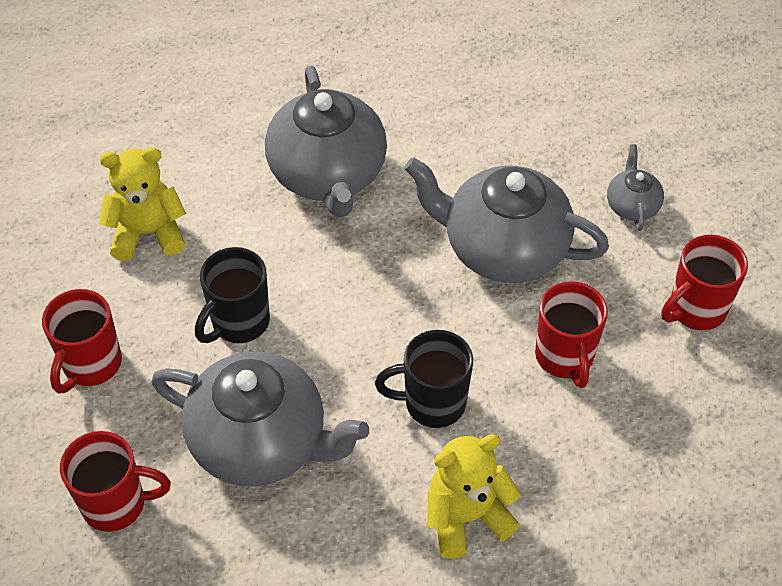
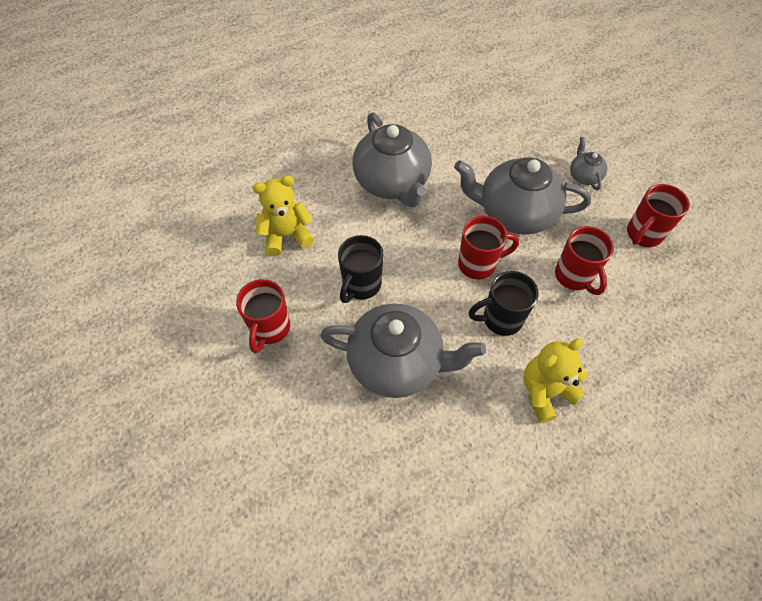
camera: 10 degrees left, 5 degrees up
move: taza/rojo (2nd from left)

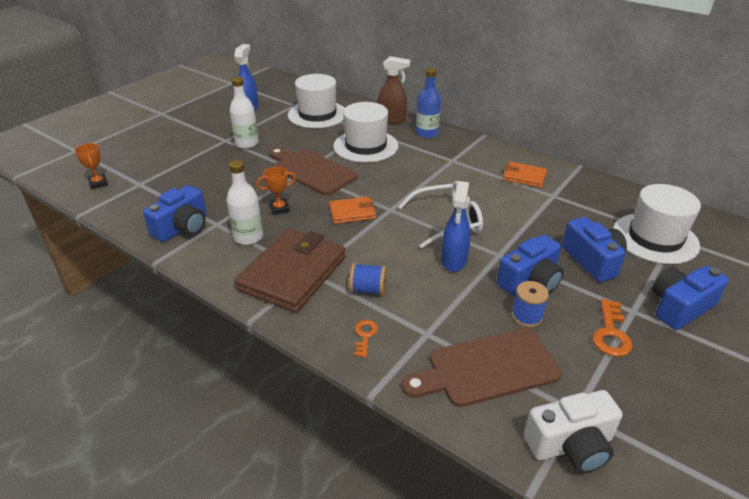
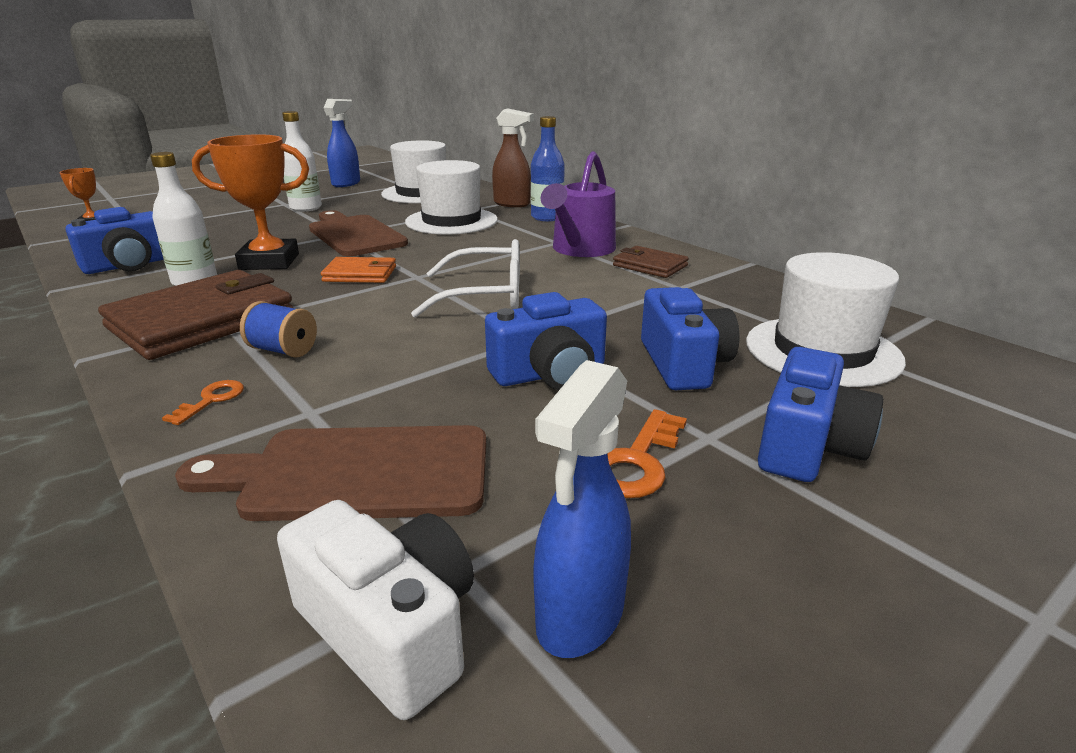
camera: 15 degrees right, 10 degrees down
delete: carrete/azul (2nd from left)
insert: regadera/morado
move: pulverizador/azul (2nd from left)
recolor: cartera/naranja (2nd from left) to cartera/marrón (2nd from left)
rotate: cámara/blanco 135 degrees counterclockwise; cámara/azul (4th from left) 135 degrees clockwise
resize: trofeo/naranja (2nd from left) x1.93

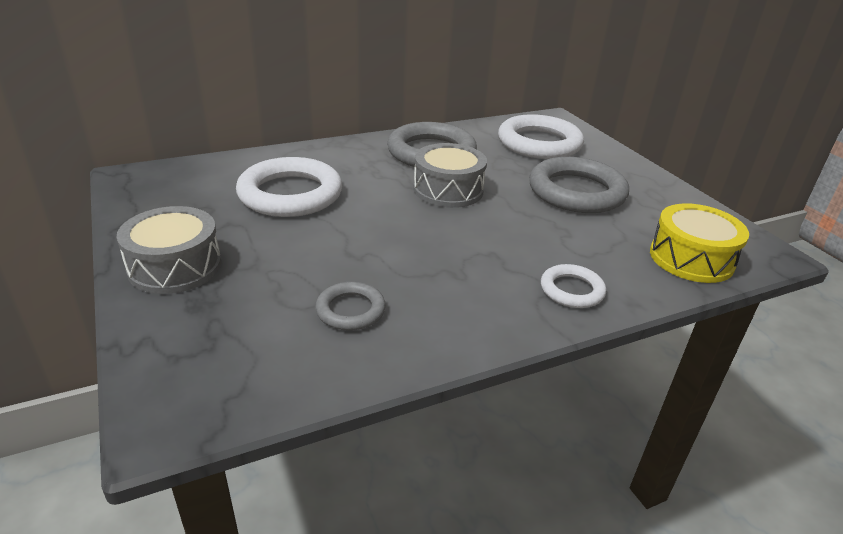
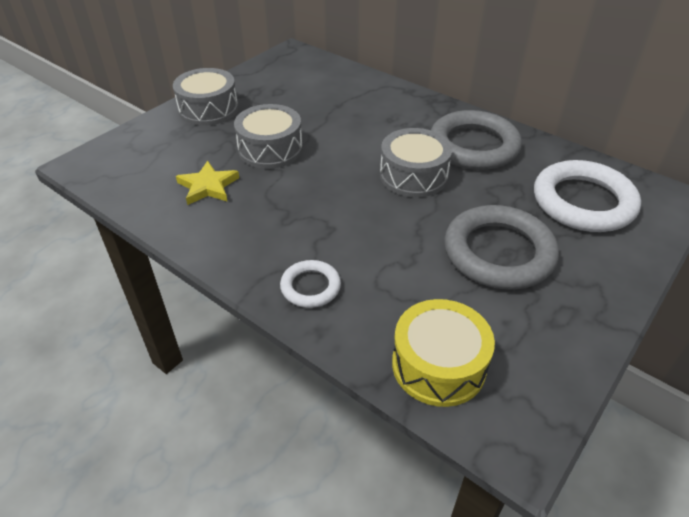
camera: 65 degrees right, 10 degrees up
delete: anillo/blanco (1st from left)
insert: tambor/gris (2nd from left)
replace: anillo/gris (1st from left) to estrella/amarillo

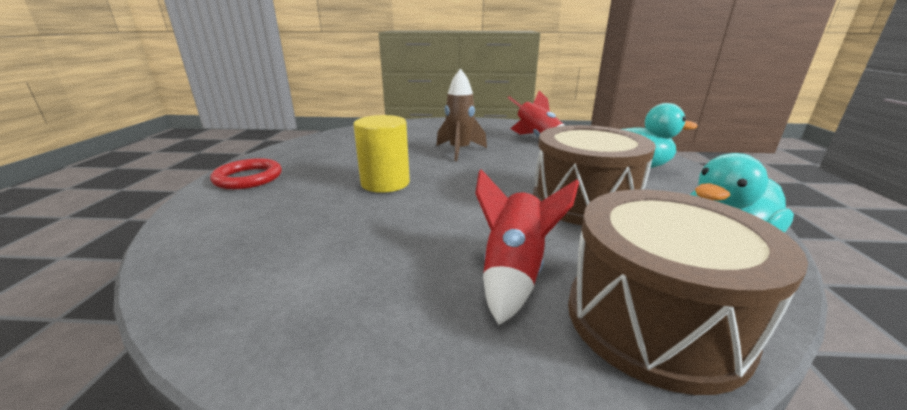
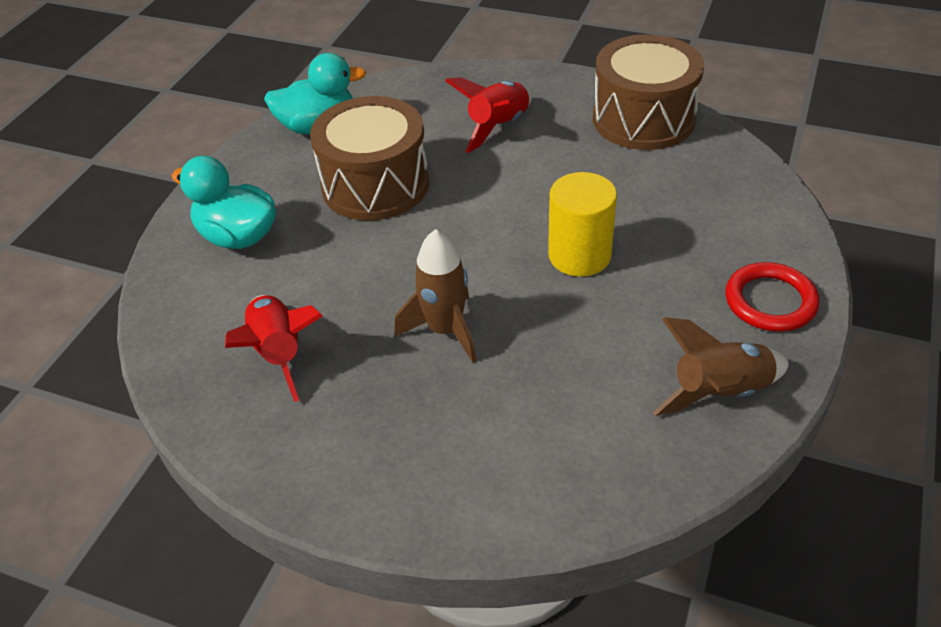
camera: 160 degrees left, 20 degrees up
insert: cohete/marrón (2nd from left)
move: tambor/marrón (2nd from left)

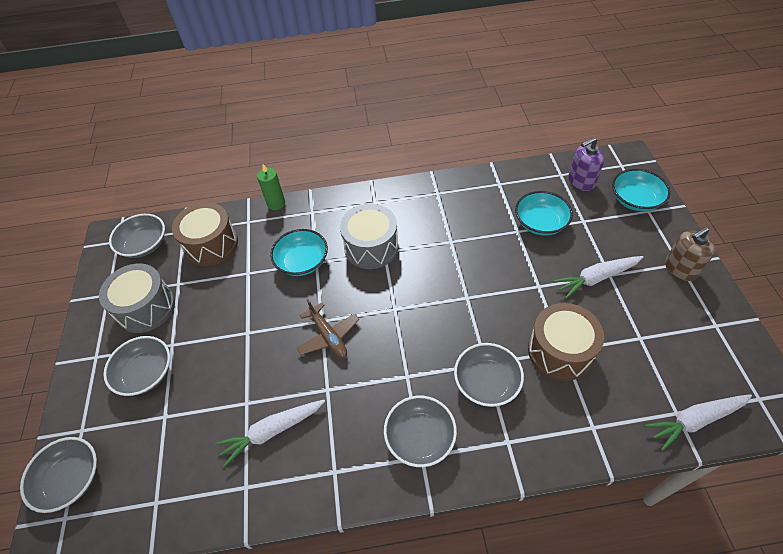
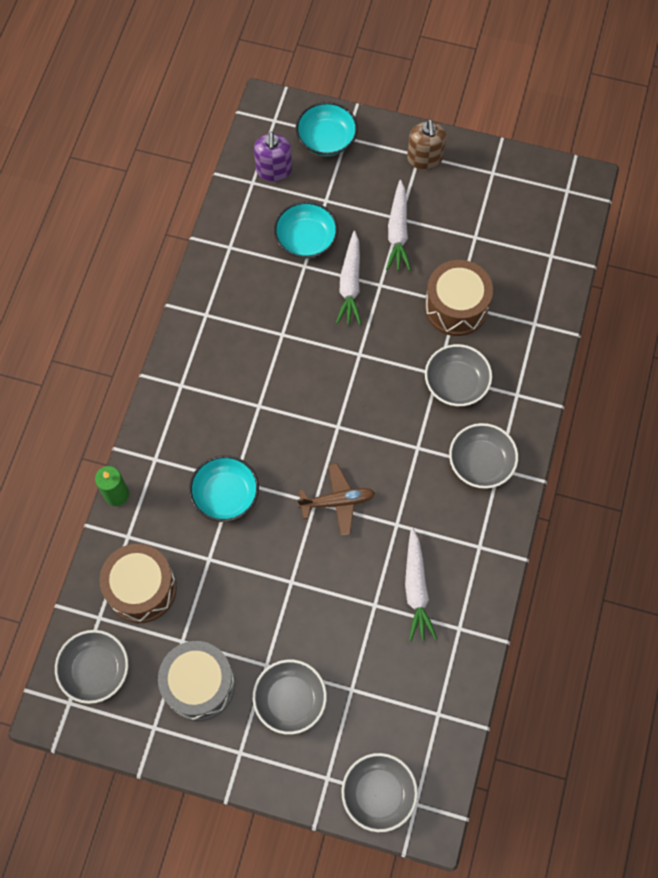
camera: 70 degrees left, 15 degrees up
delete: tambor/gris (2nd from left)
move: zanahoria/blanco (3rd from left in the first image) to zanahoria/blanco (1st from left)

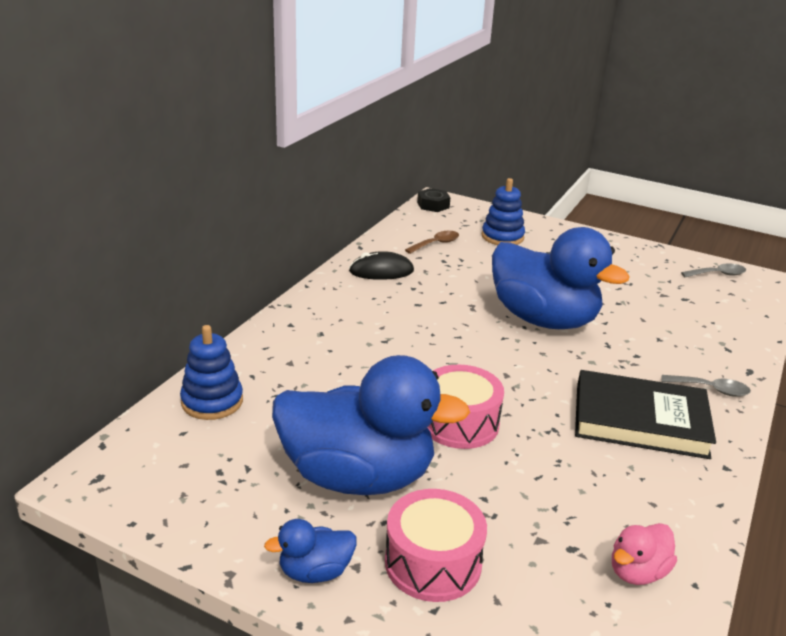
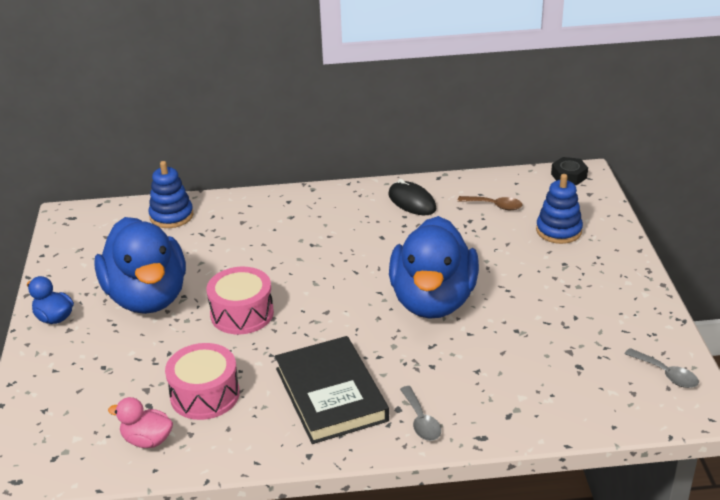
camera: 60 degrees right, 5 degrees up
move: tambor/rosa (1st from left)

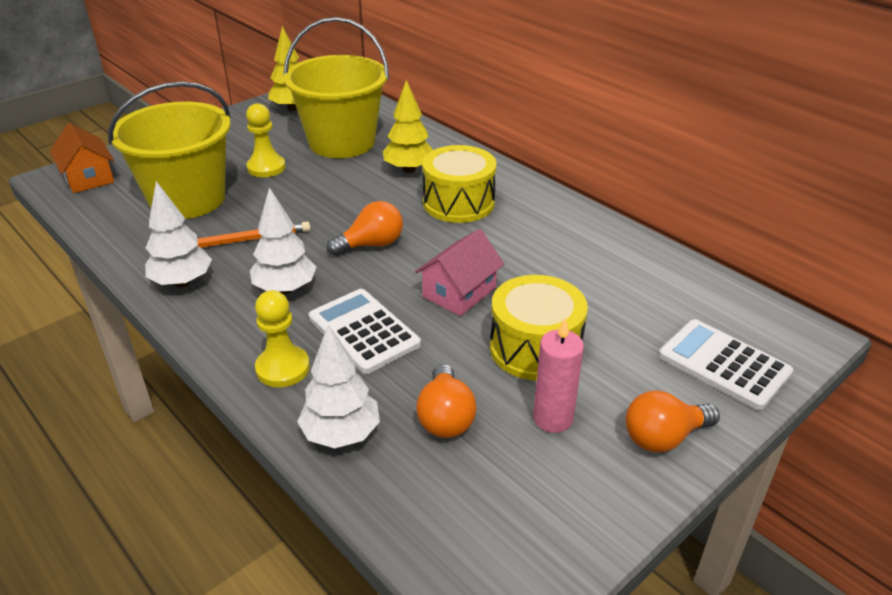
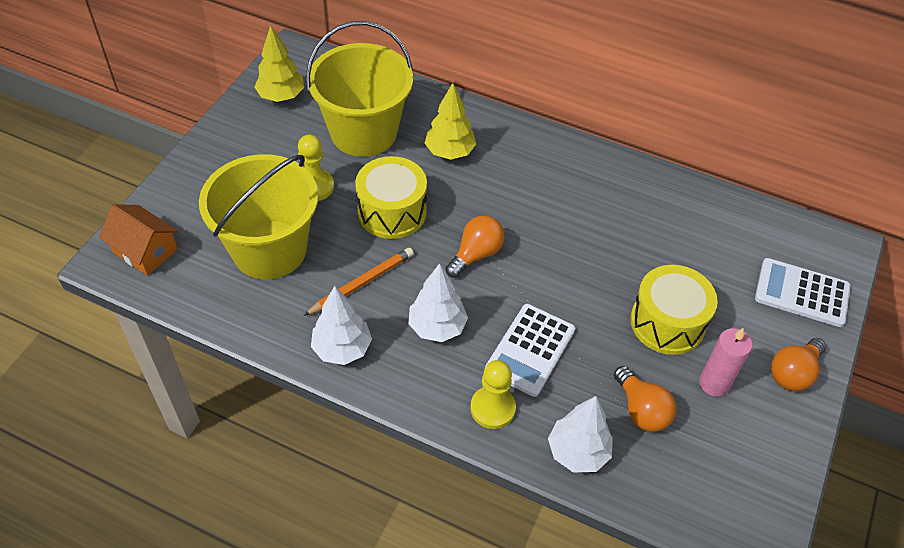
camera: 25 degrees left, 15 degrees up
delete: casa/rosa
move: tambor/amarillo (1st from left)
rotate: calculadora/blanco (1st from left) 90 degrees counterclockwise

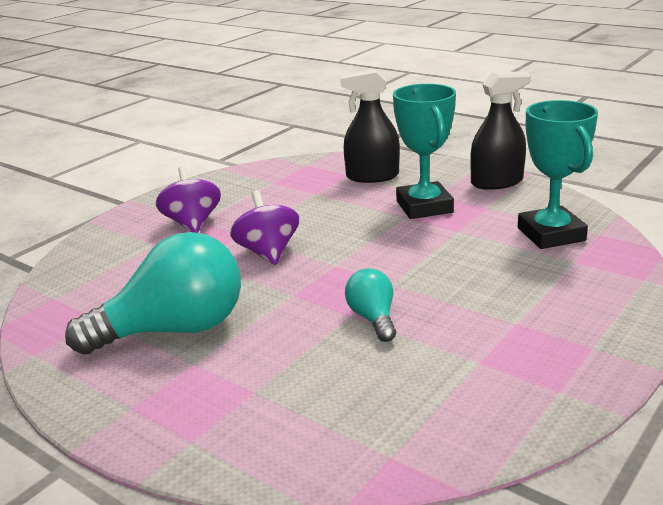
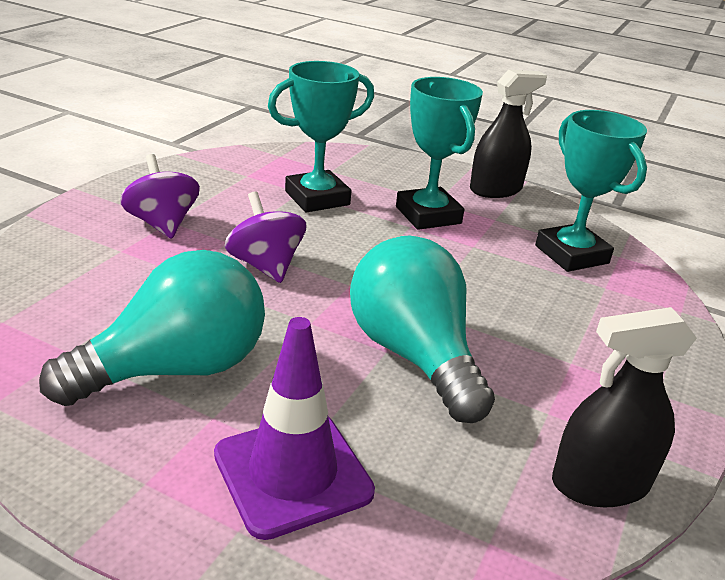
camera: 15 degrees left, 5 degrees up
insert: cono de tráfico/morado; trofeo/turquesa (1st from left)
move: pulverizador/negro (1st from left in the first image) to pulverizador/negro (2nd from left)
resize: bombilla/turquesa (2nd from left) x2.04

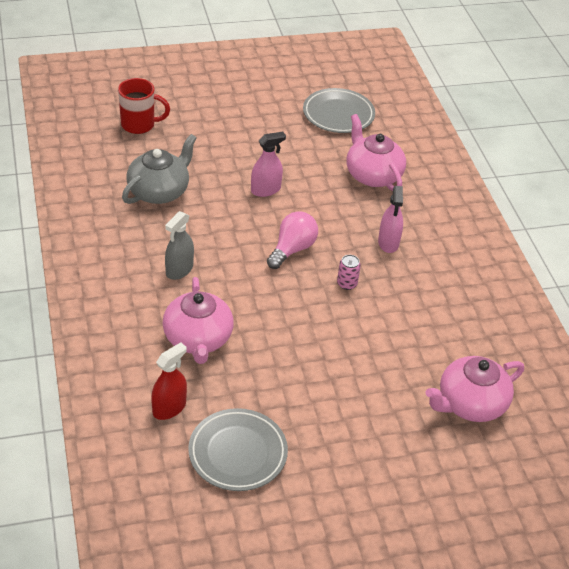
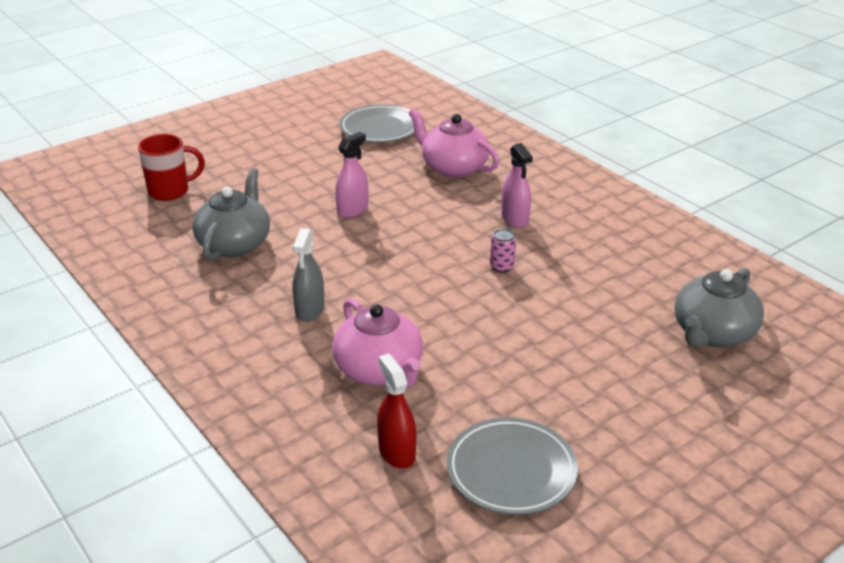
camera: 20 degrees left, 10 degrees down
delete: bombilla/rosa
recolor: tetera/rosa (3rd from left) to tetera/gris (2nd from left)
rotate: pulverizador/rojo 45 degrees counterclockwise

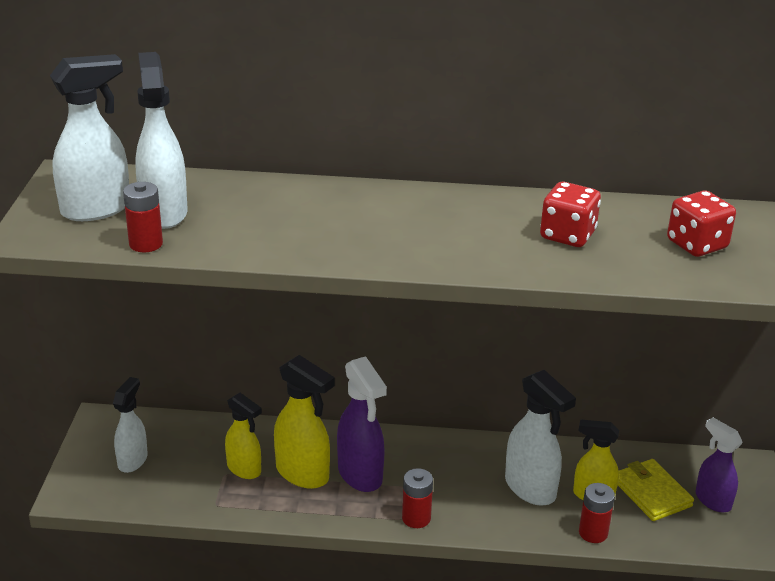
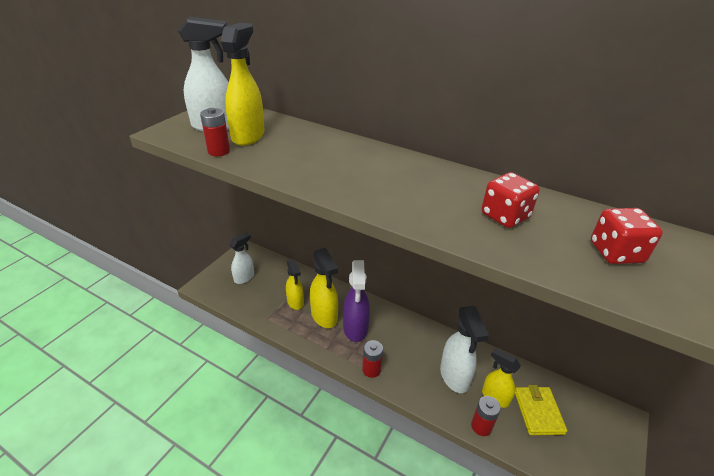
camera: 25 degrees right, 5 degrees up
delete: pulverizador/morado (2nd from left)
recolor: pulverizador/blanco (3rd from left) to pulverizador/amarillo (1st from left)

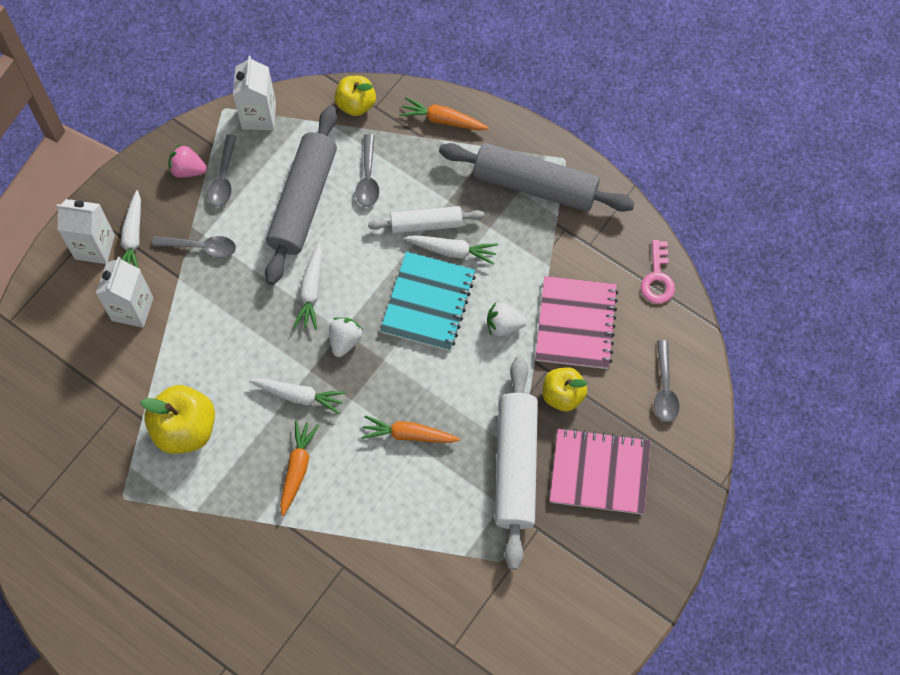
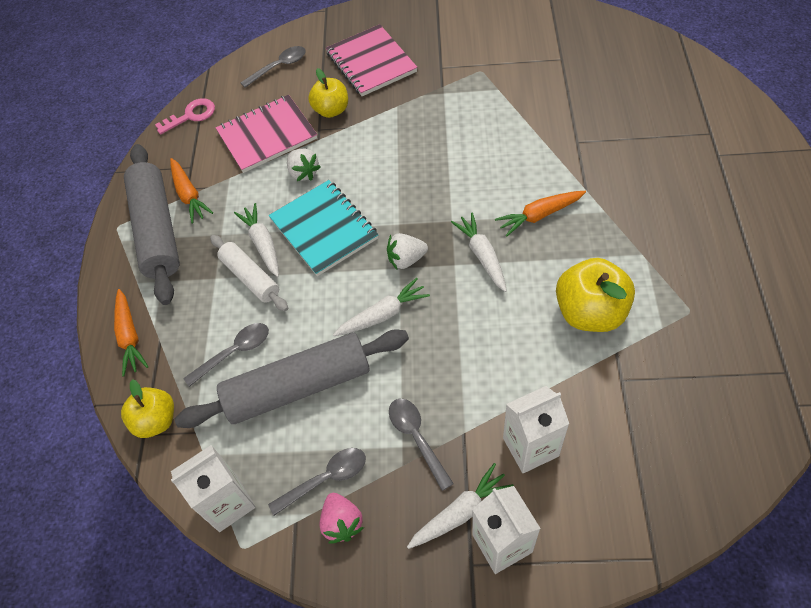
camera: 120 degrees left, 10 degrees down
delete: rodillo/blanco (2nd from left)
move: zanahoria/naranja (2nd from left)
rotate: cuaderno/turquesa 75 degrees clockwise

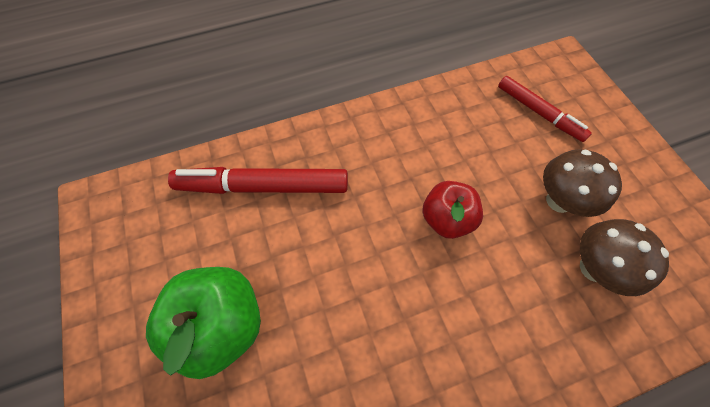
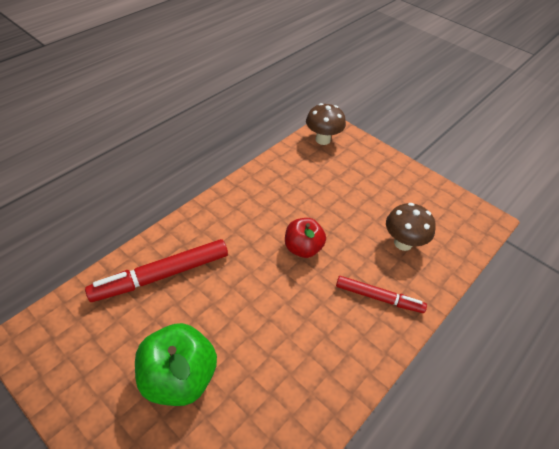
camera: 30 degrees left, 15 degrees down
move: rotulador/rojo (2nd from left); seta/marrón (1st from left)

